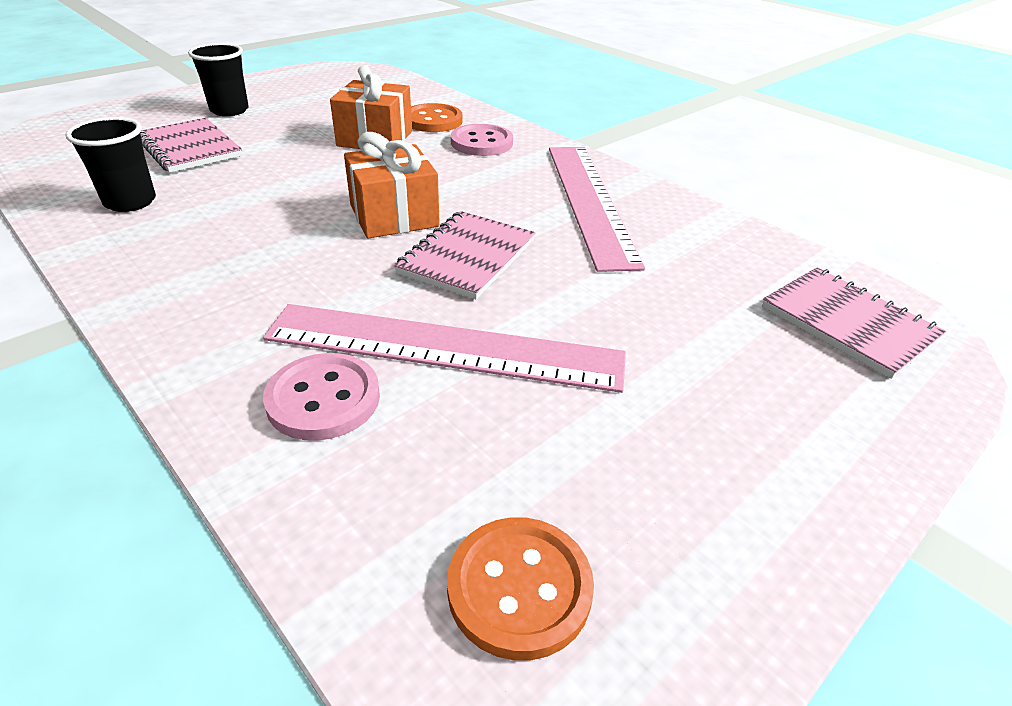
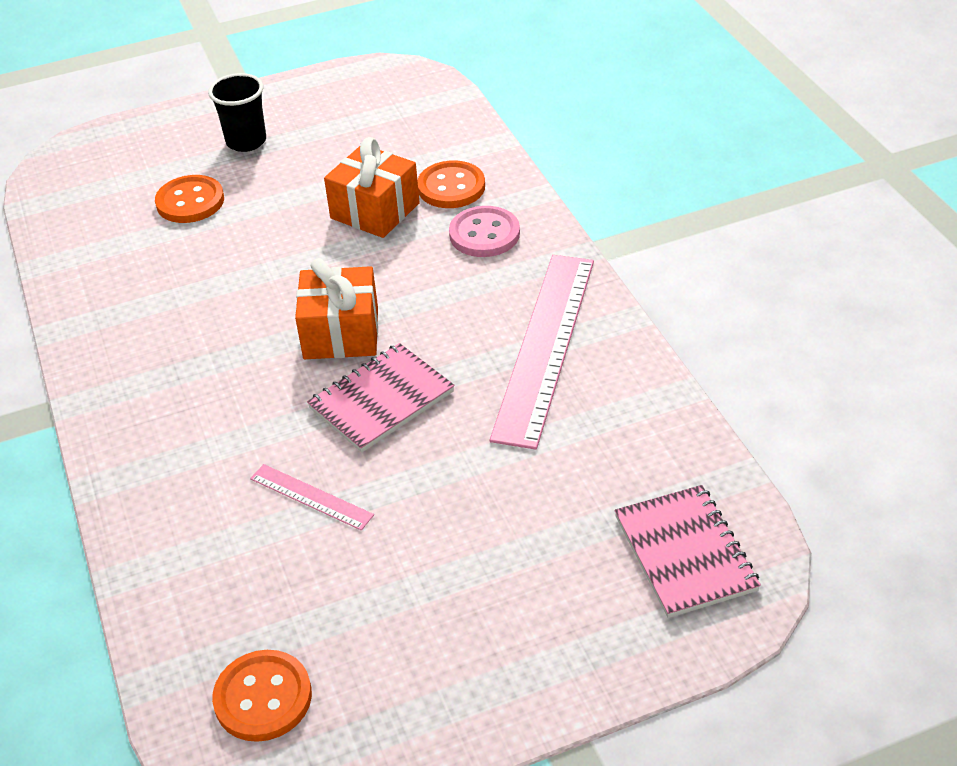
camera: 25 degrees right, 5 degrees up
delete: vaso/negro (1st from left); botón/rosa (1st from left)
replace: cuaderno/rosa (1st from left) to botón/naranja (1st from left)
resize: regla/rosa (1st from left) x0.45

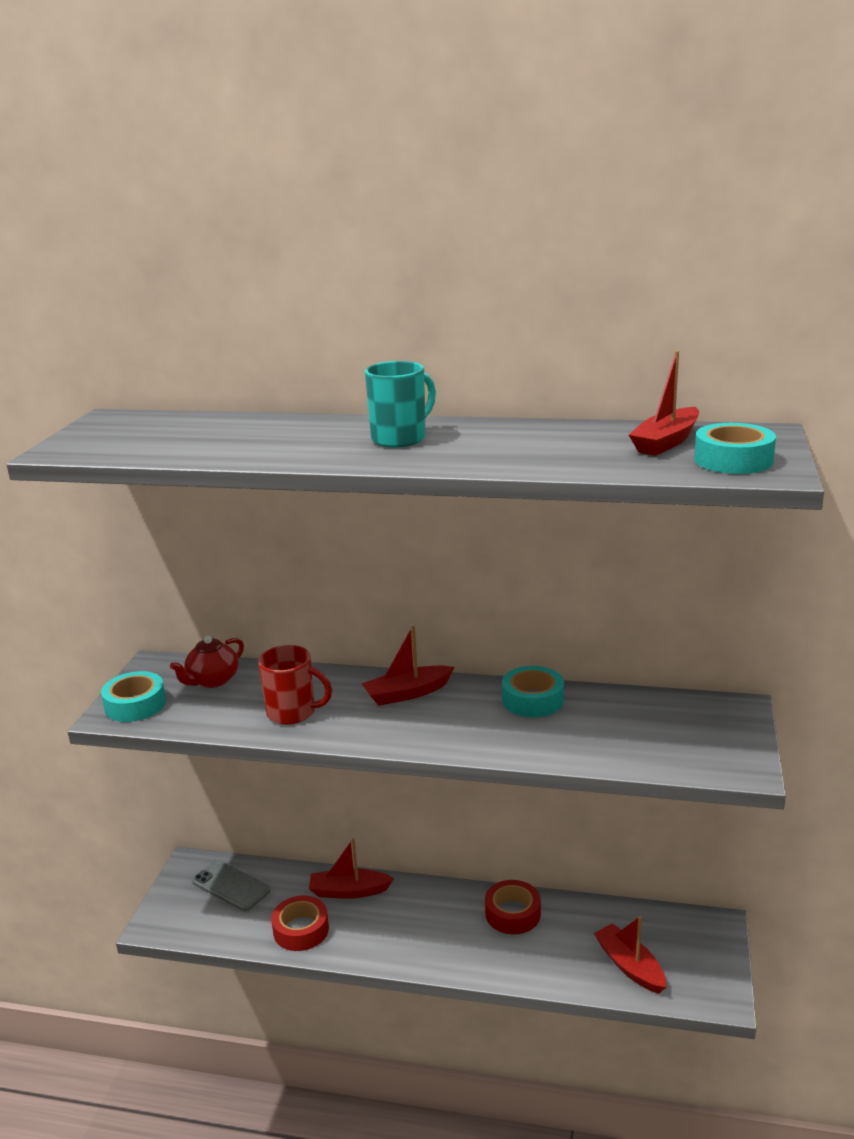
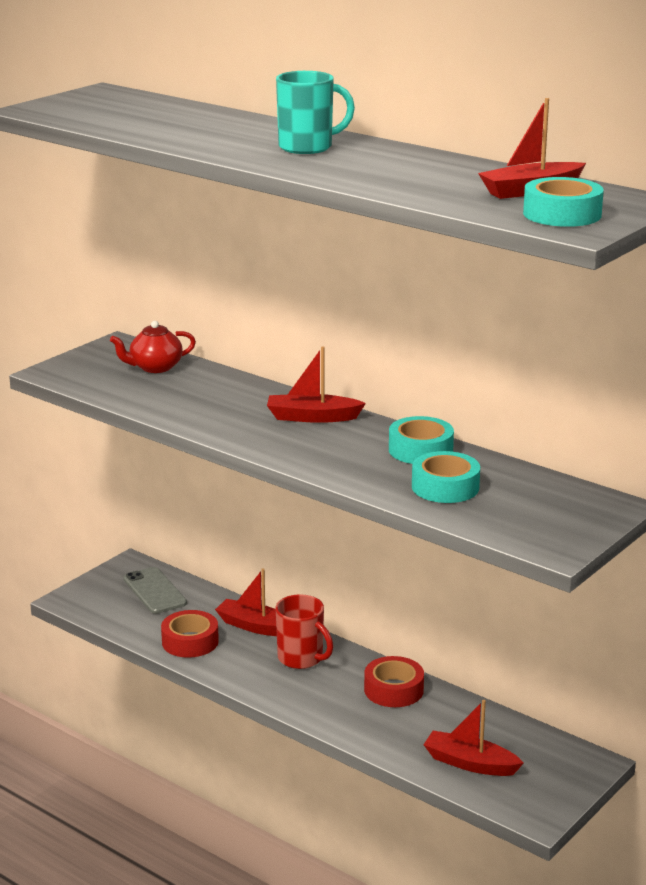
camera: 25 degrees right, 0 degrees up
move: cinta adhesiva/turquesa (1st from left in the first image) to cinta adhesiva/turquesa (2nd from left); taza/rojo
rotate: barco/rojo (3rd from left) 60 degrees counterclockwise

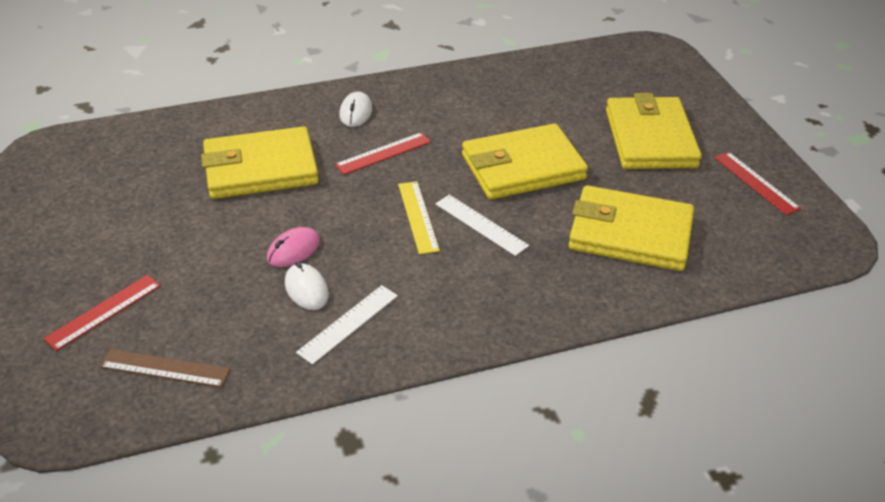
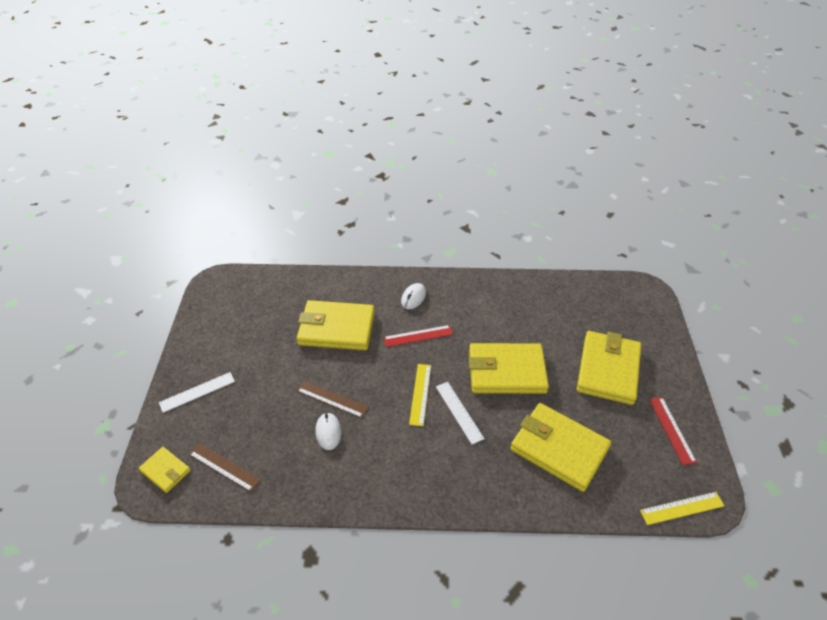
camera: 20 degrees right, 5 degrees up
delete: regla/rojo (1st from left)
insert: cartera/amarillo (1st from left); regla/amarillo (2nd from left)
move: regla/blanco (1st from left)
replace: ratón/rosa to regla/marrón (2nd from left)

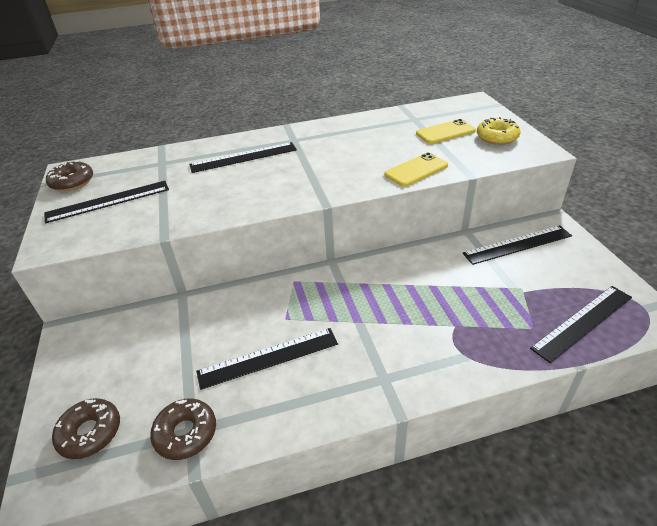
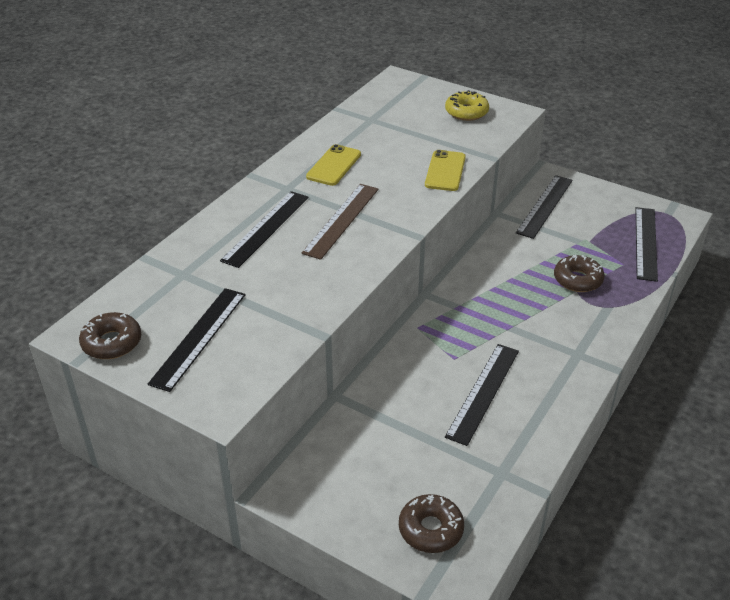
camera: 45 degrees left, 0 degrees up
insert: regla/marrón
move: rosquilla/marrón (3rd from left); móvil/amarillo (2nd from left in the first image) to móvil/amarillo (1st from left)

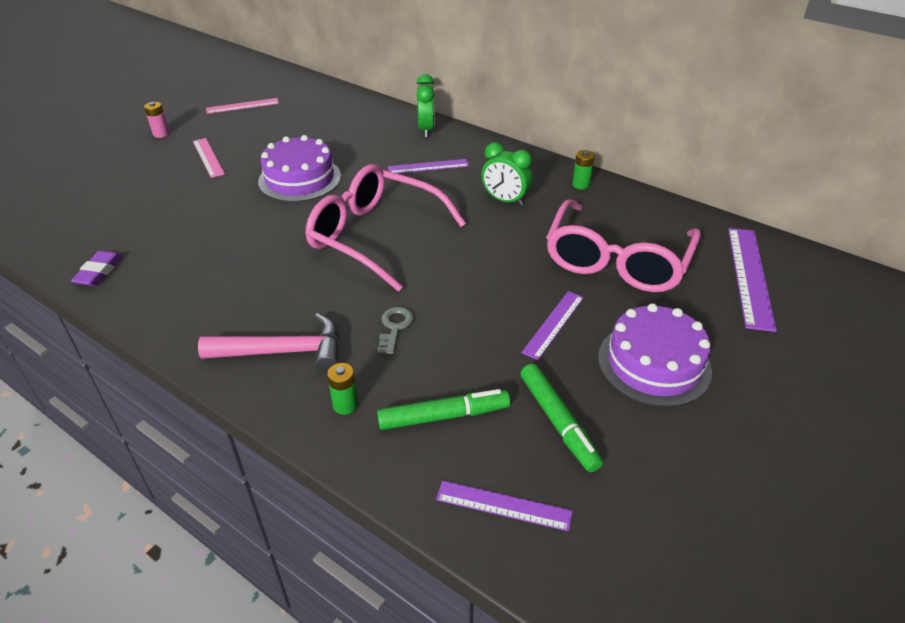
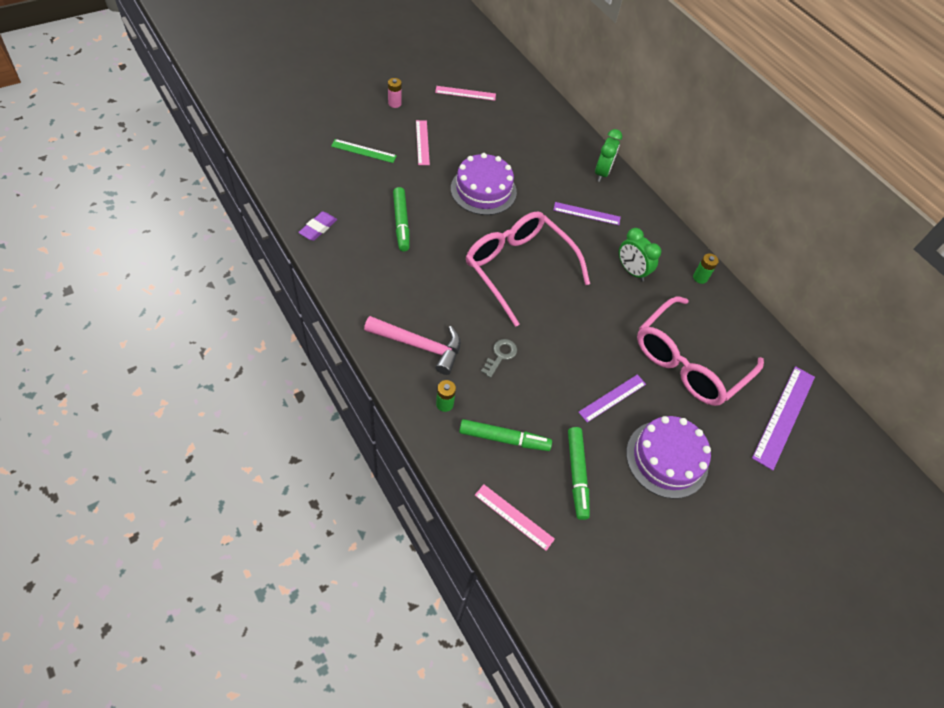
camera: 15 degrees right, 15 degrees up
insert: regla/verde; rotulador/verde (1st from left)
recolor: regla/morado (2nd from left) to regla/rosa (3rd from left)

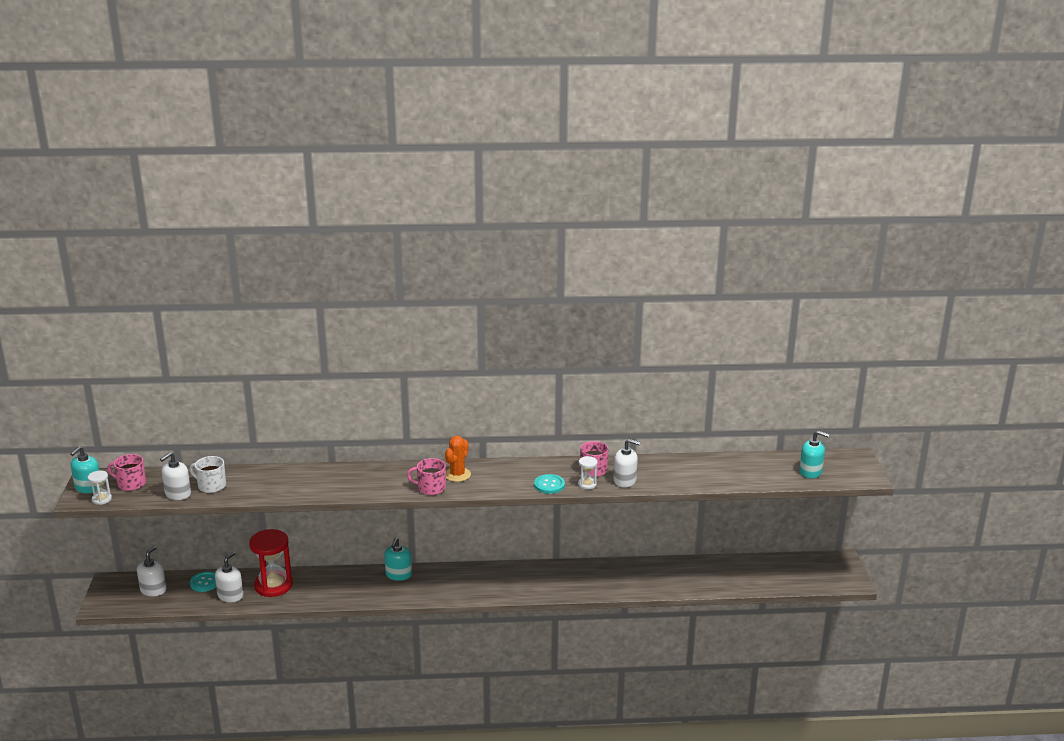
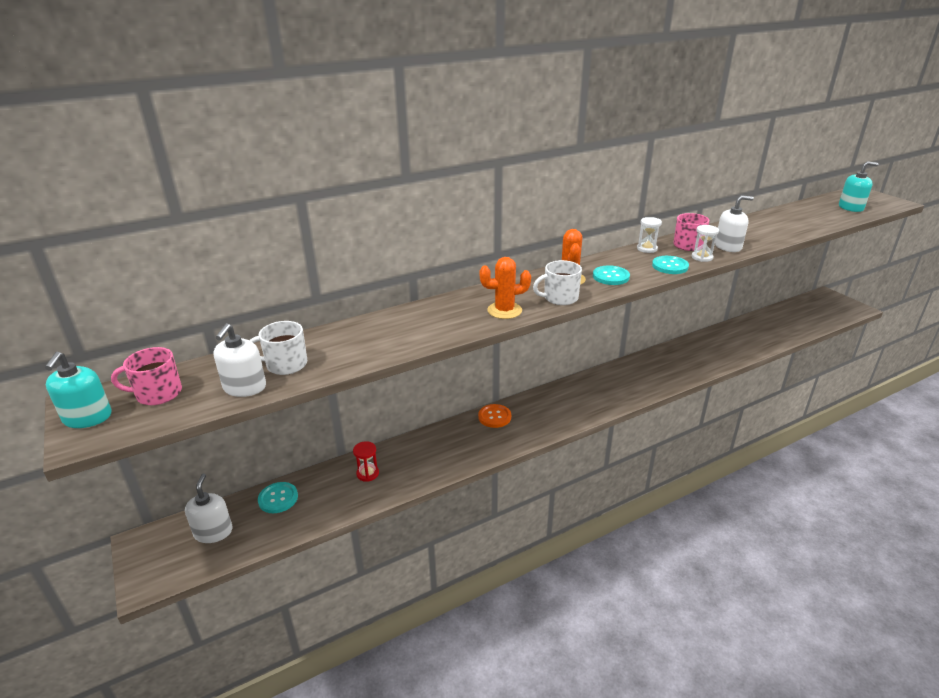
camera: 25 degrees left, 5 degrees up
delete: dispensador de jabón/blanco (3rd from left)
insert: cactus/naranja (1st from left); botón/turquesa (2nd from left)
move: reloj de arena/blanco (1st from left)
replace: dispensador de jabón/turquesa (2nd from left) to botón/naranja
recolor: taza/rosa (2nd from left) to taza/blanco (2nd from left)
resize: reloj de arena/rojo x0.47

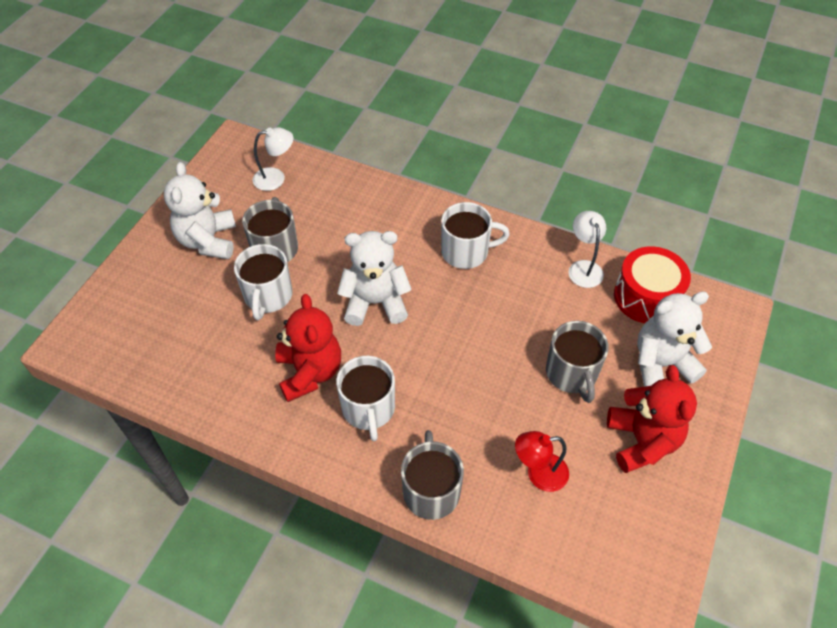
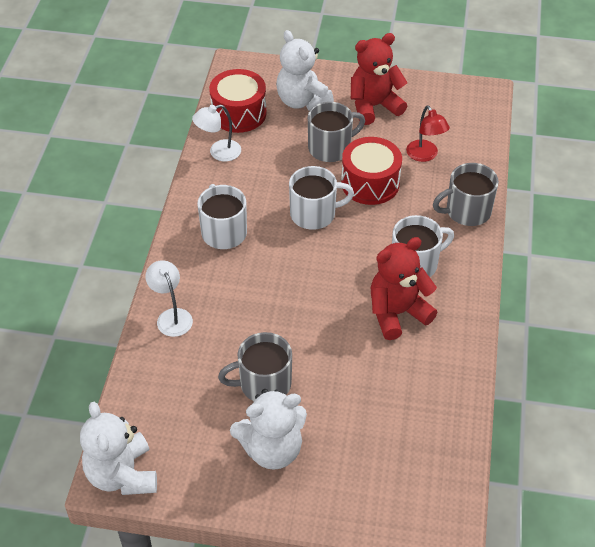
camera: 105 degrees left, 5 degrees down
insert: tambor/rojo (2nd from left)
move: taza/blanco (1st from left in the first image) to taza/blanco (2nd from left); lámpara/blanco (1st from left); osito/blanco (2nd from left in the first image) to osito/blanco (1st from left)

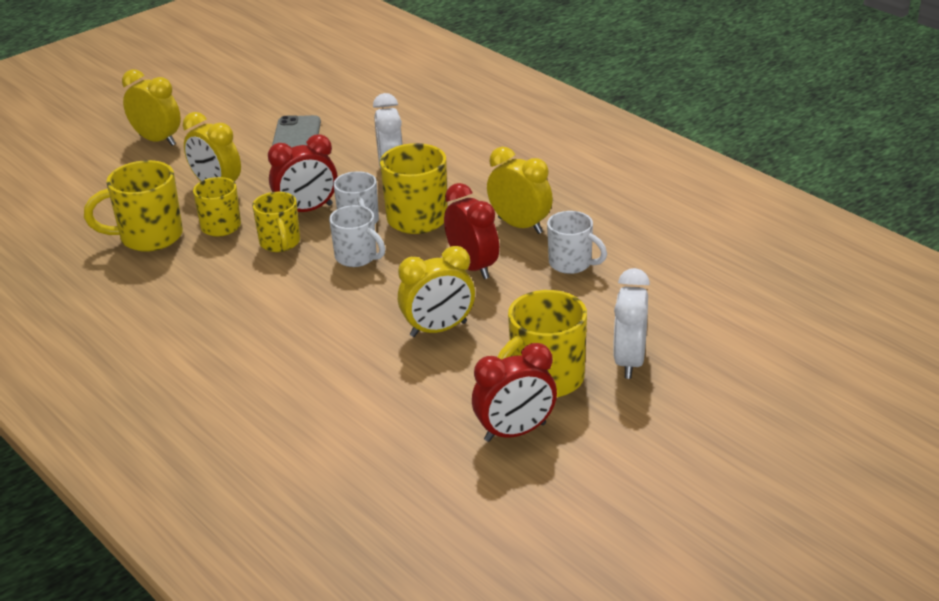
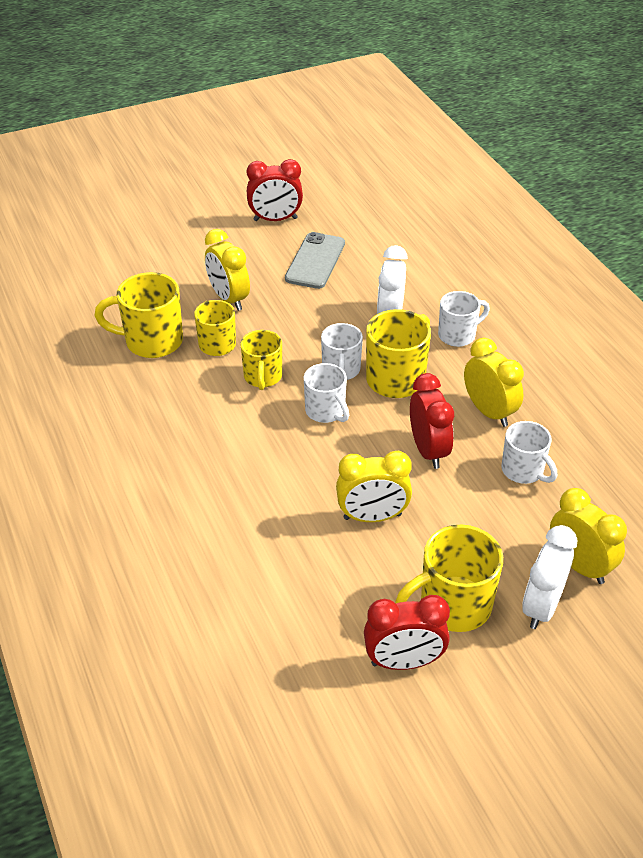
camera: 15 degrees right, 10 degrees up
insert: taza/blanco (3rd from left)
move: despertador/amarillo (1st from left in the first image) to despertador/amarillo (4th from left); despertador/rojo (1st from left)

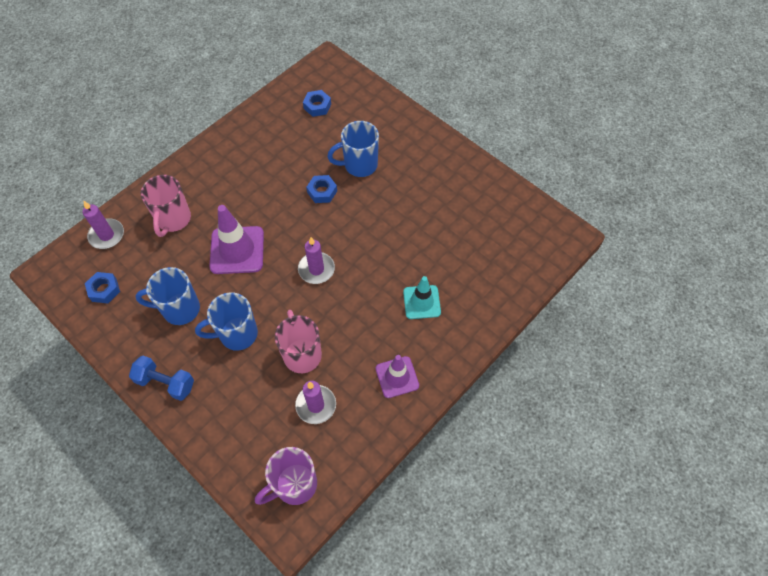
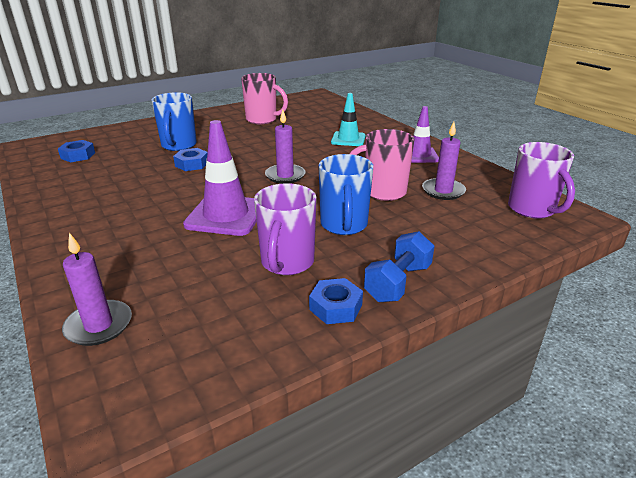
camera: 75 degrees left, 30 degrees down
move: tuerca/azul (1st from left in the first image) to tuerca/azul (3rd from left); taza/rosa (1st from left)
recolor: taza/azul (1st from left) to taza/morado (1st from left)

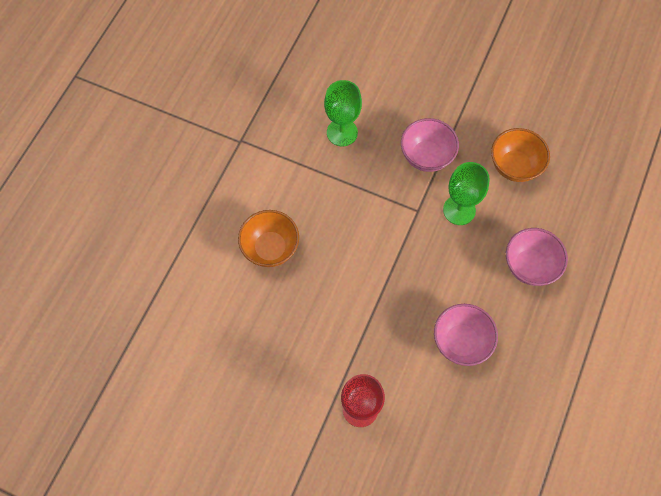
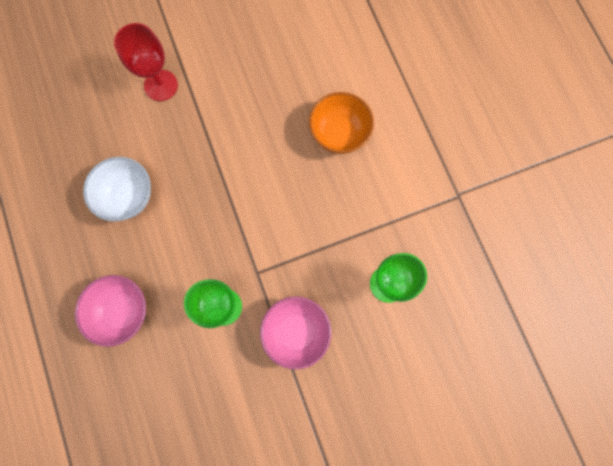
camera: 135 degrees right, 10 degrees up
delete: cuenco/naranja (2nd from left)
recolor: cuenco/rosa (2nd from left) to cuenco/blanco

